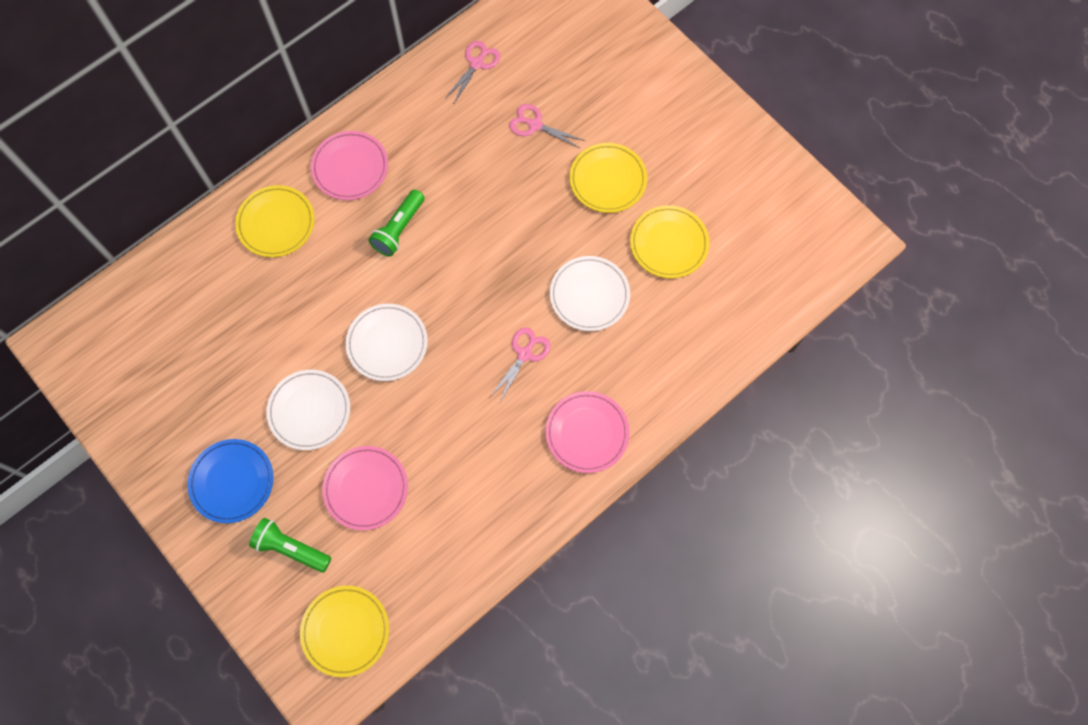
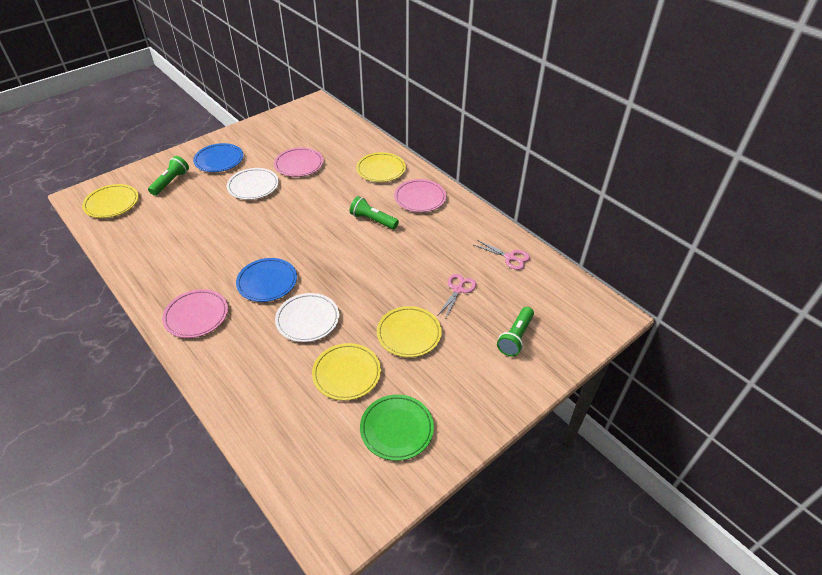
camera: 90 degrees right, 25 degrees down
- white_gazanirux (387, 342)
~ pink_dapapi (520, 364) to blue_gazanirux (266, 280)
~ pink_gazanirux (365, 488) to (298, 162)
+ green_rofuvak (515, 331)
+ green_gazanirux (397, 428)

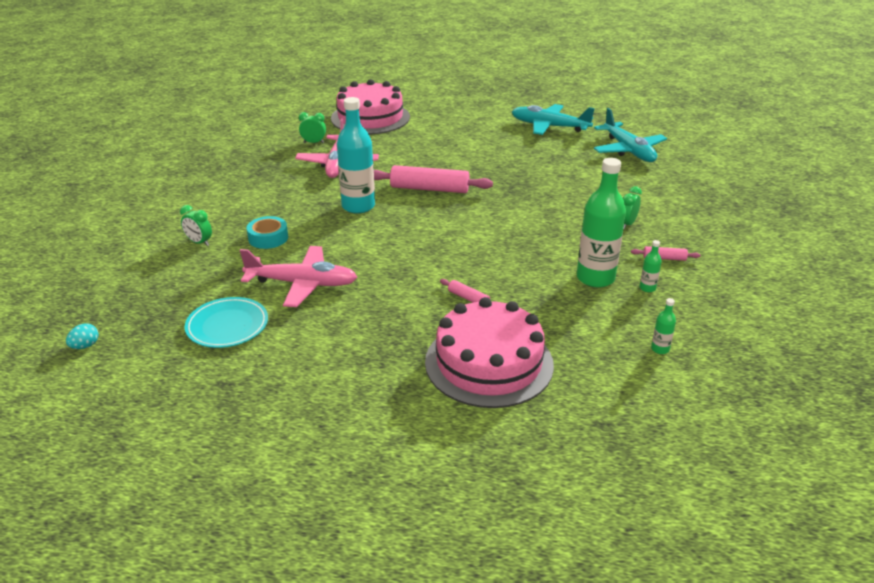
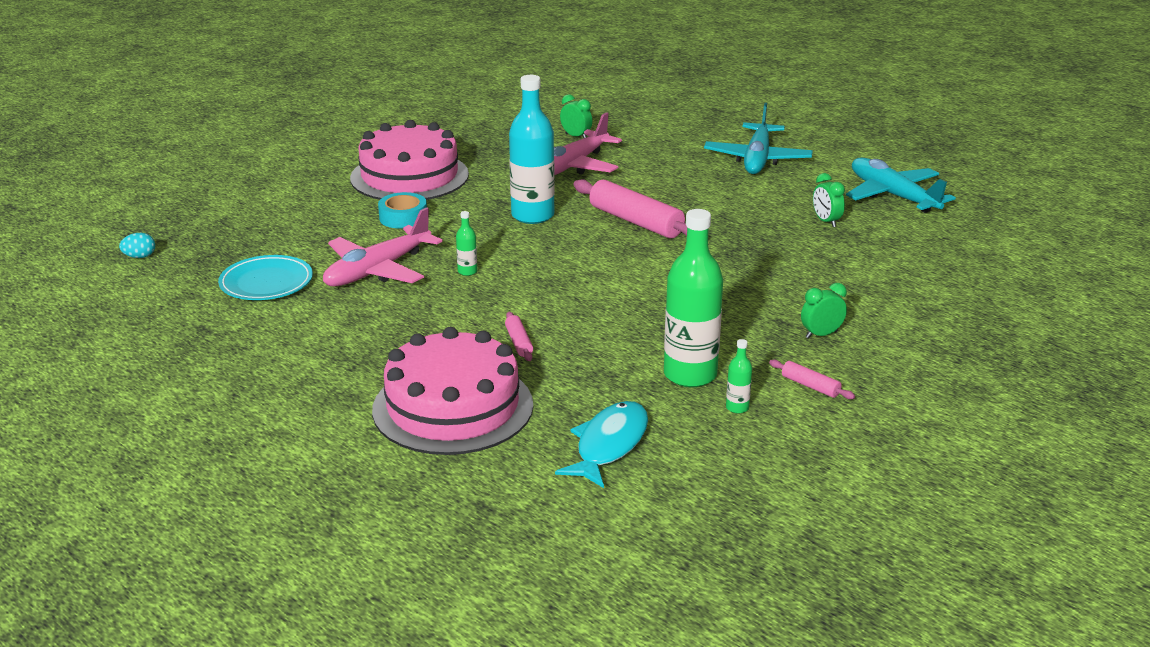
camera: 35 degrees right, 5 degrees down
~ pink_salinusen (370, 106) to (409, 160)
~ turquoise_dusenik (630, 135) to (758, 138)
~ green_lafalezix (196, 225) to (829, 200)
~ pink_dusenik (298, 276) = (383, 247) 90 degrees clockwise
~ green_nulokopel (663, 326) to (466, 243)
+ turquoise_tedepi (601, 444)

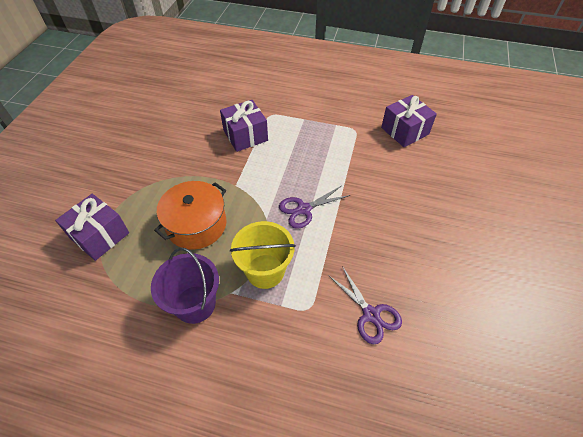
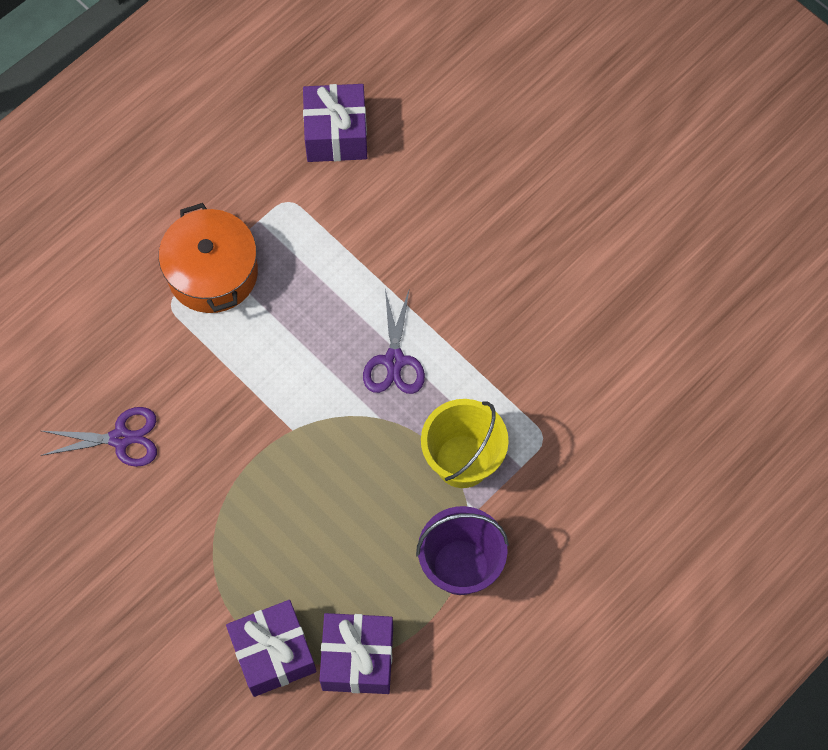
camera: 60 degrees left, 15 degrees up
~ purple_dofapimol (244, 126) to (356, 653)
~ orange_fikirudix (190, 215) to (208, 258)
~ purple_dapapi (365, 305) to (98, 437)

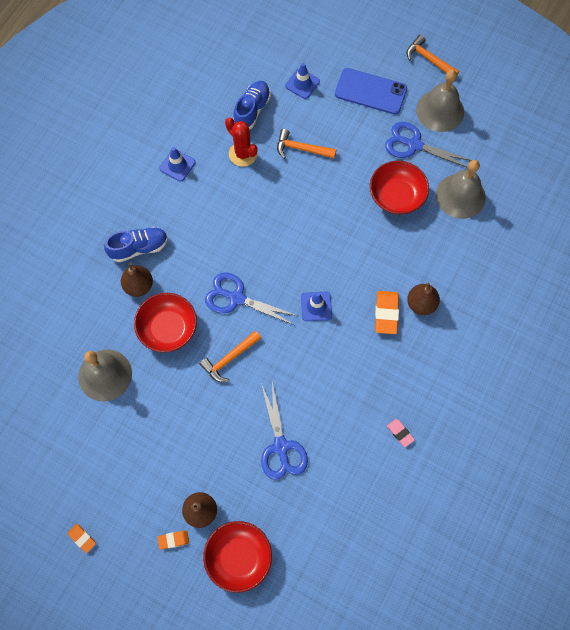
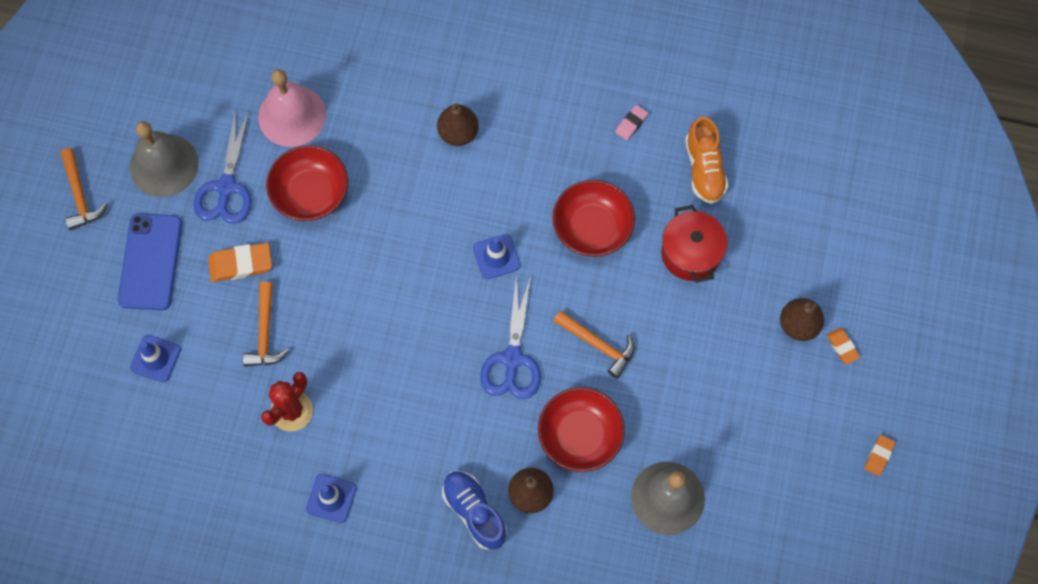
camera: 105 degrees left, 0 degrees up
~ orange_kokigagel (433, 55) = (83, 189) 45 degrees counterclockwise
- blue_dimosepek (252, 105)
~ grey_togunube (461, 189) to pink_togunube (292, 108)
~ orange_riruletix (387, 312) to (240, 262)
~ blue_dapapi (284, 431) to red_fikirudix (694, 244)
~ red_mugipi (237, 557) to (593, 218)
+ orange_dimosepek (706, 160)

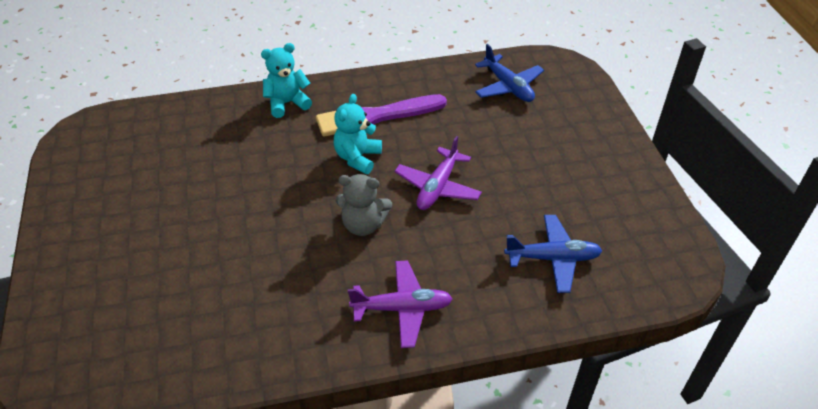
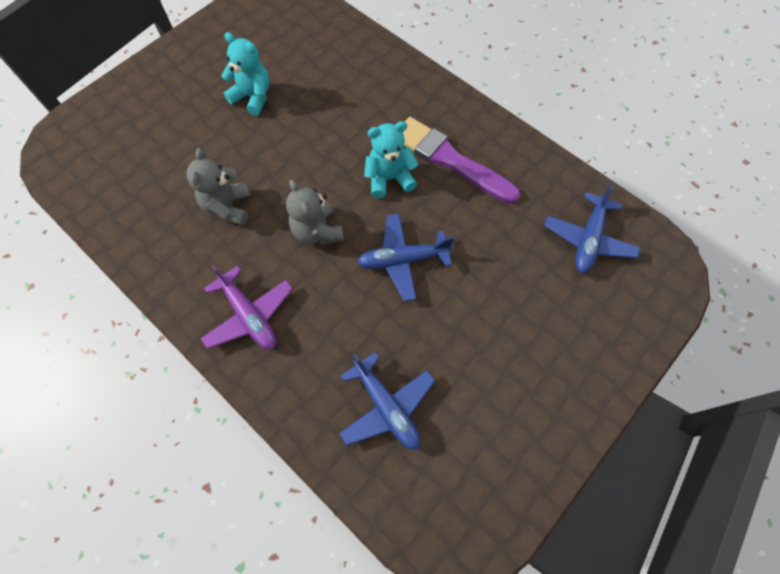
camera: 55 degrees right, 20 degrees up
~ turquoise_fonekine (286, 80) to (245, 74)
~ purple_dusenik (438, 173) to blue_dusenik (405, 257)
+ grey_fonekine (218, 186)

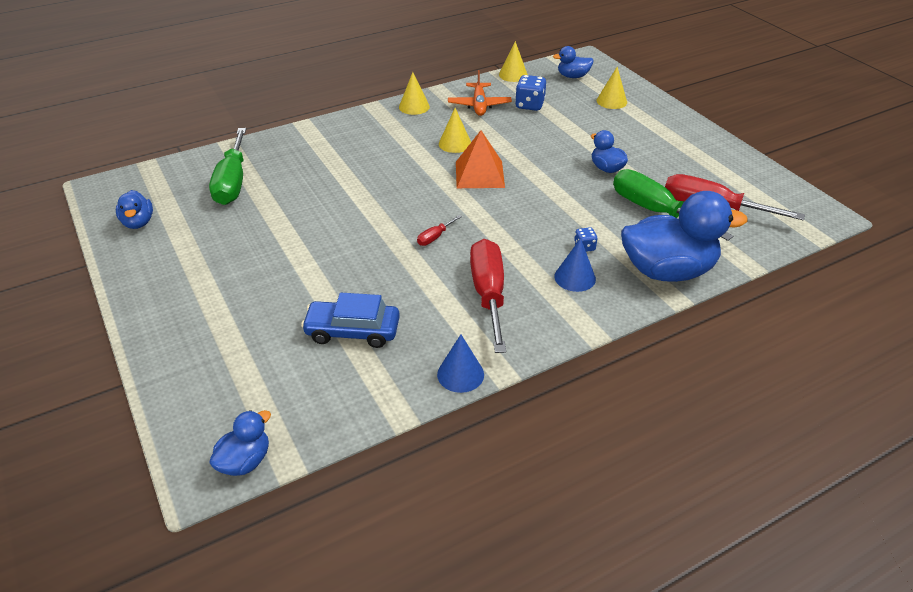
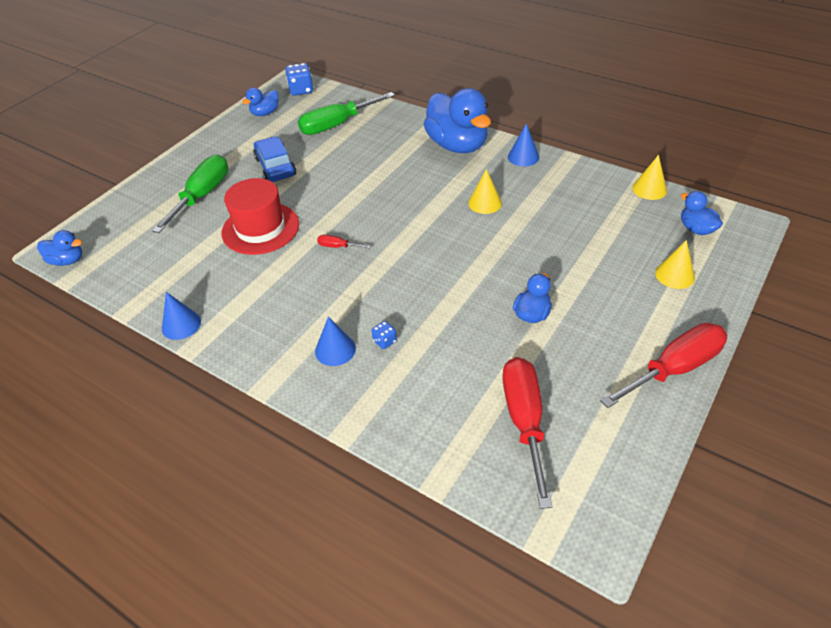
camera: 65 degrees right, 5 degrees up
- orange_dusenik (480, 93)
~ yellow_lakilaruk (414, 93) to blue_lakilaruk (523, 145)
~ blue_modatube (530, 93) to (299, 79)
- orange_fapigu (480, 159)
~ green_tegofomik (673, 205) to (190, 193)
~ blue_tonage (684, 236) to (457, 120)
~ red_tegofomik (488, 296) to (663, 365)
~ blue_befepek (350, 320) to (274, 159)
+ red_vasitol (260, 216)

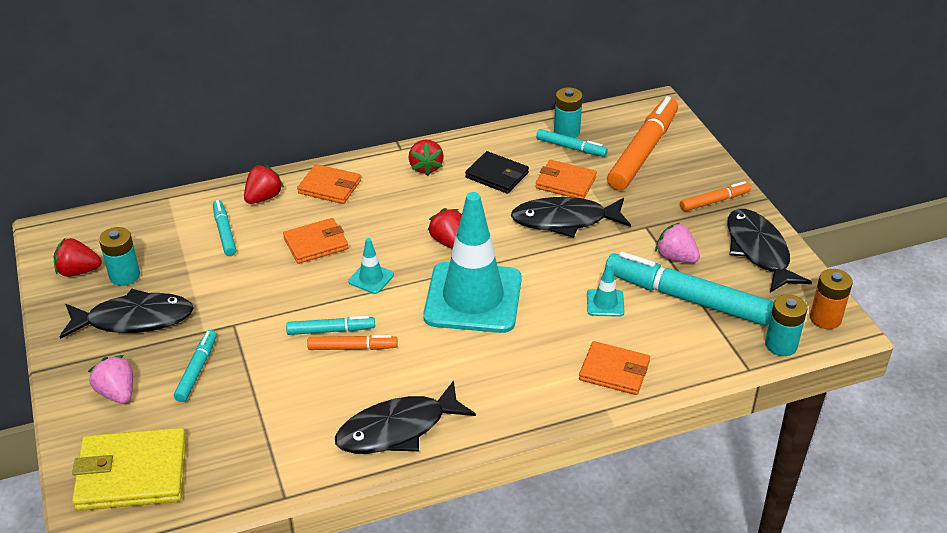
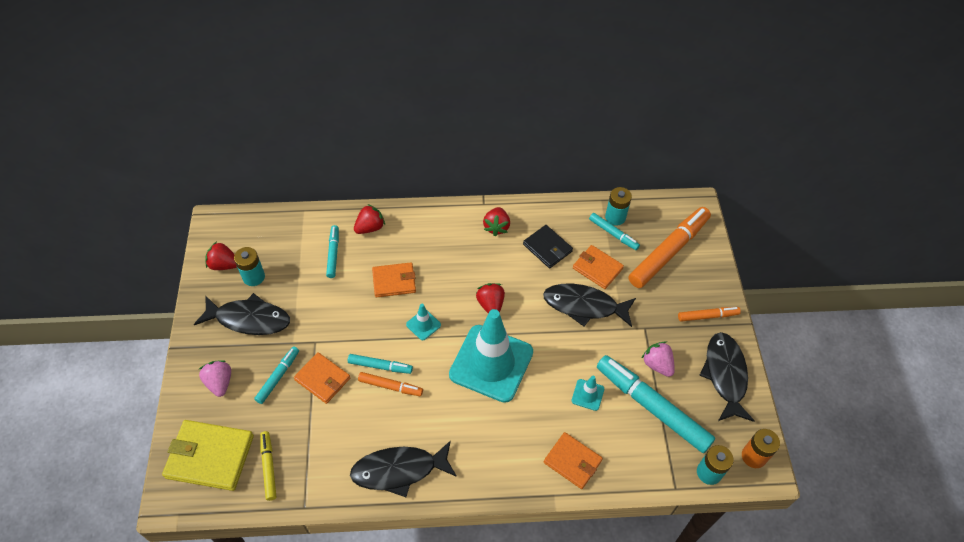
camera: 15 degrees right, 15 degrees up
~ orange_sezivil (329, 184) to (322, 378)
+ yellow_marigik (268, 466)

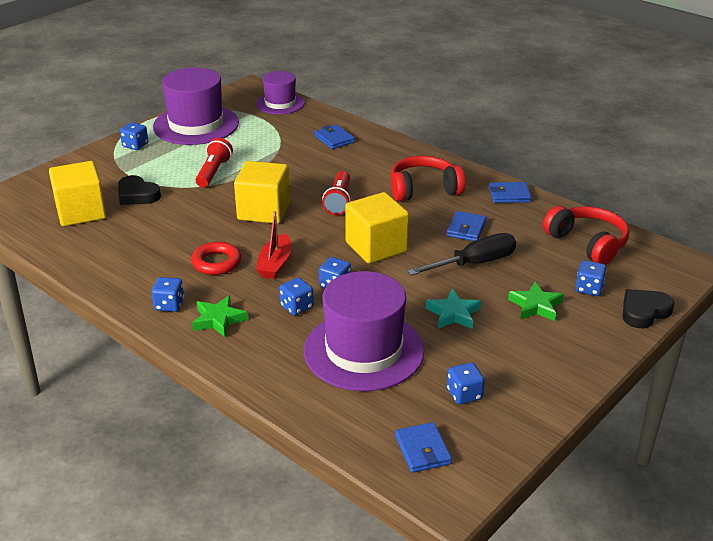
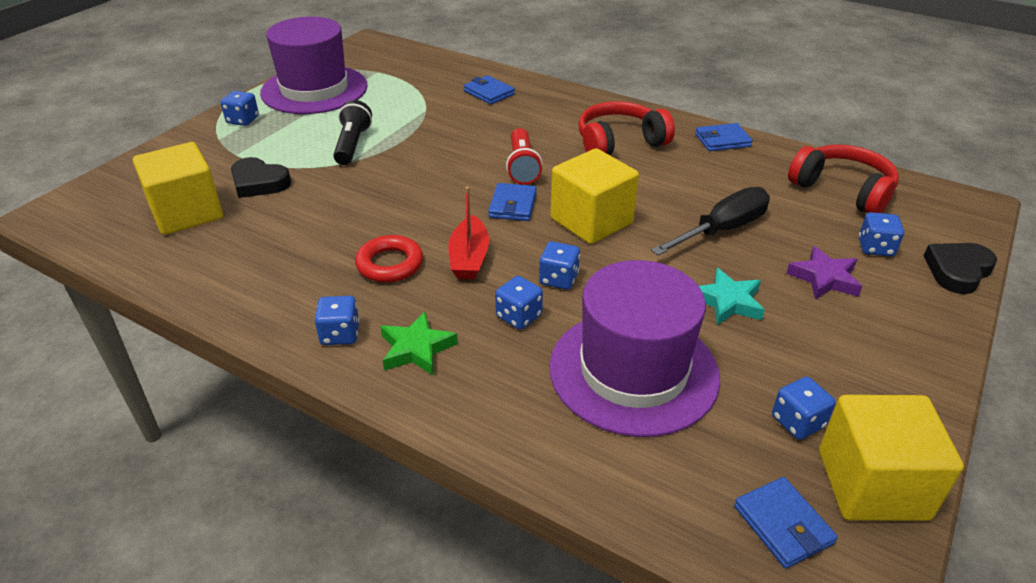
camera: 10 degrees left, 5 degrees up
- purple_vasitol (280, 92)
~ red_rofuvak (214, 163) to black_rofuvak (352, 132)
~ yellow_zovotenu (262, 192) to (891, 458)
~ blue_sezivil (466, 226) to (512, 202)
~ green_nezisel (536, 301) to purple_nezisel (824, 273)

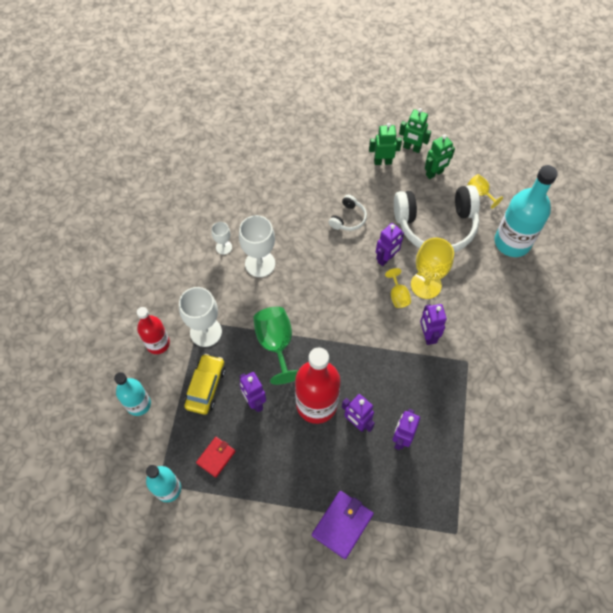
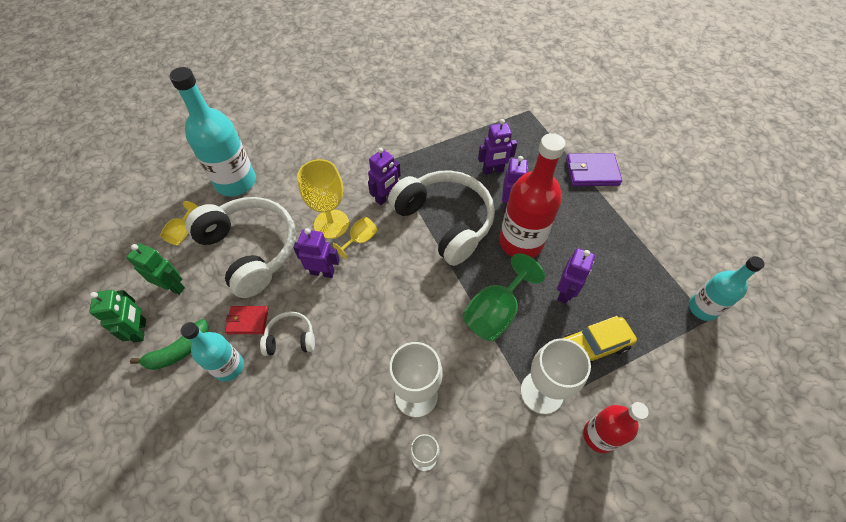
camera: 125 degrees left, 5 degrees down
~ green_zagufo (385, 144) to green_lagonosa (169, 344)
~ turquoise_nulokopel (132, 394) to (212, 352)
~ red_sezivil (216, 457) to (246, 320)
+ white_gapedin (441, 218)

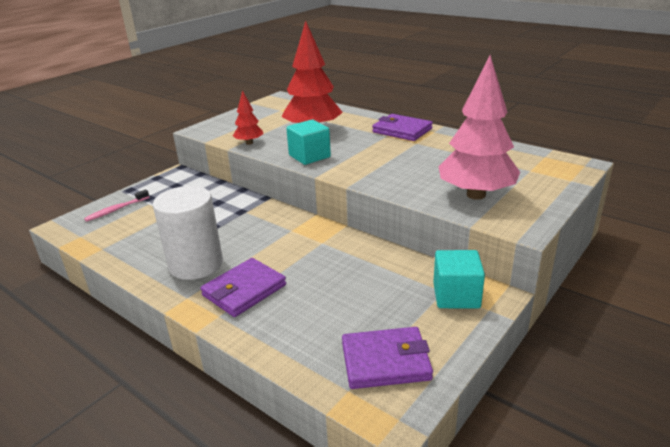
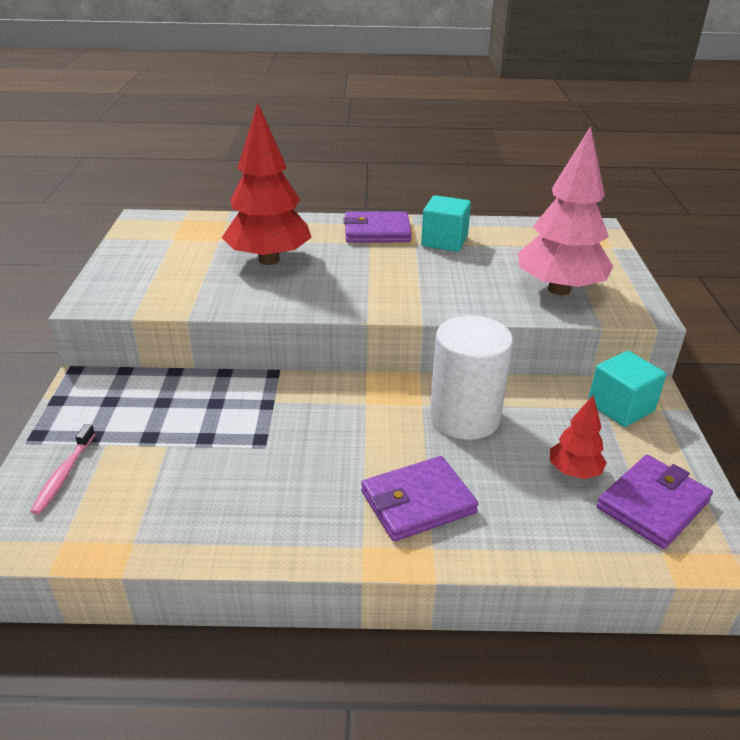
camera: 40 degrees left, 5 degrees up
~ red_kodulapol (248, 117) to (578, 437)
~ turquoise_zovotenu (308, 142) to (446, 223)
~ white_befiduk (188, 233) to (471, 378)
~ purple_sezivil (243, 287) = (419, 499) 60 degrees clockwise

